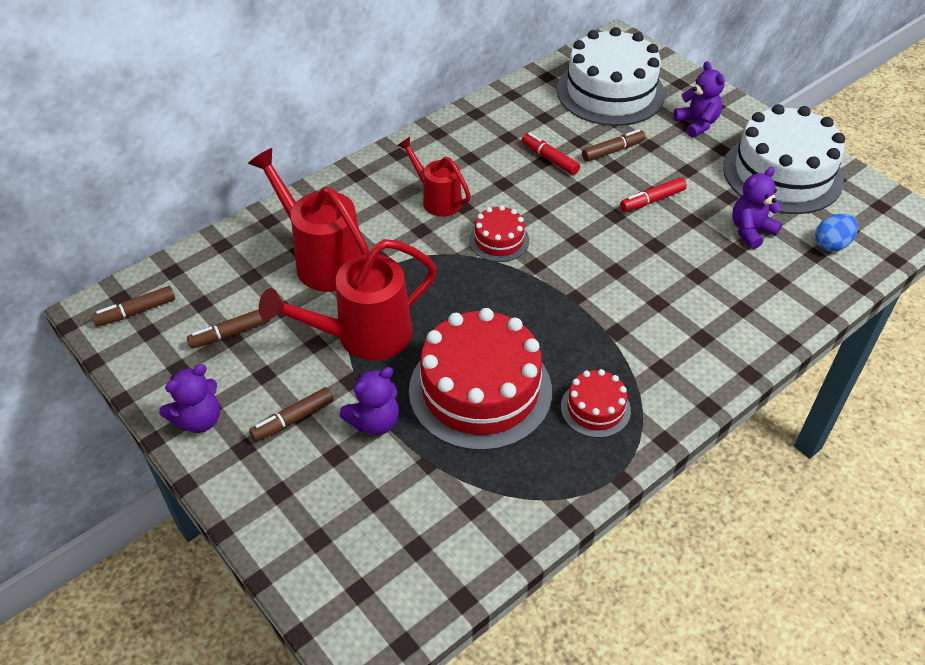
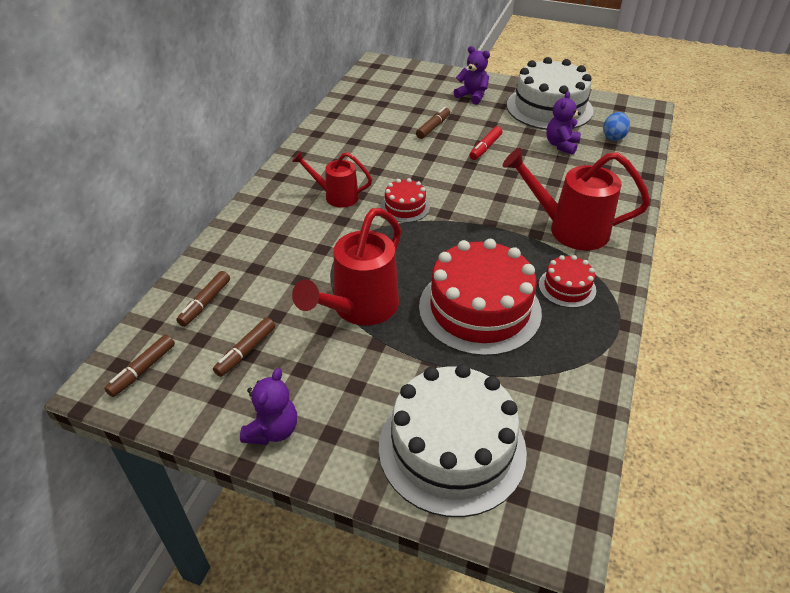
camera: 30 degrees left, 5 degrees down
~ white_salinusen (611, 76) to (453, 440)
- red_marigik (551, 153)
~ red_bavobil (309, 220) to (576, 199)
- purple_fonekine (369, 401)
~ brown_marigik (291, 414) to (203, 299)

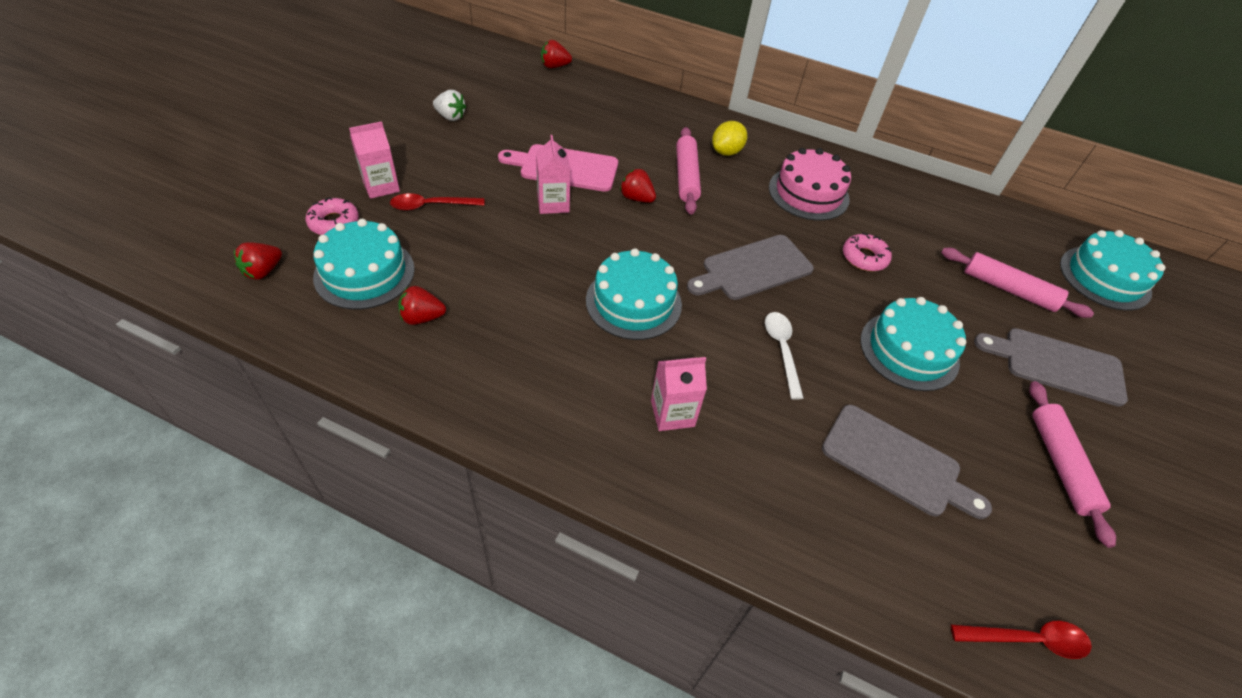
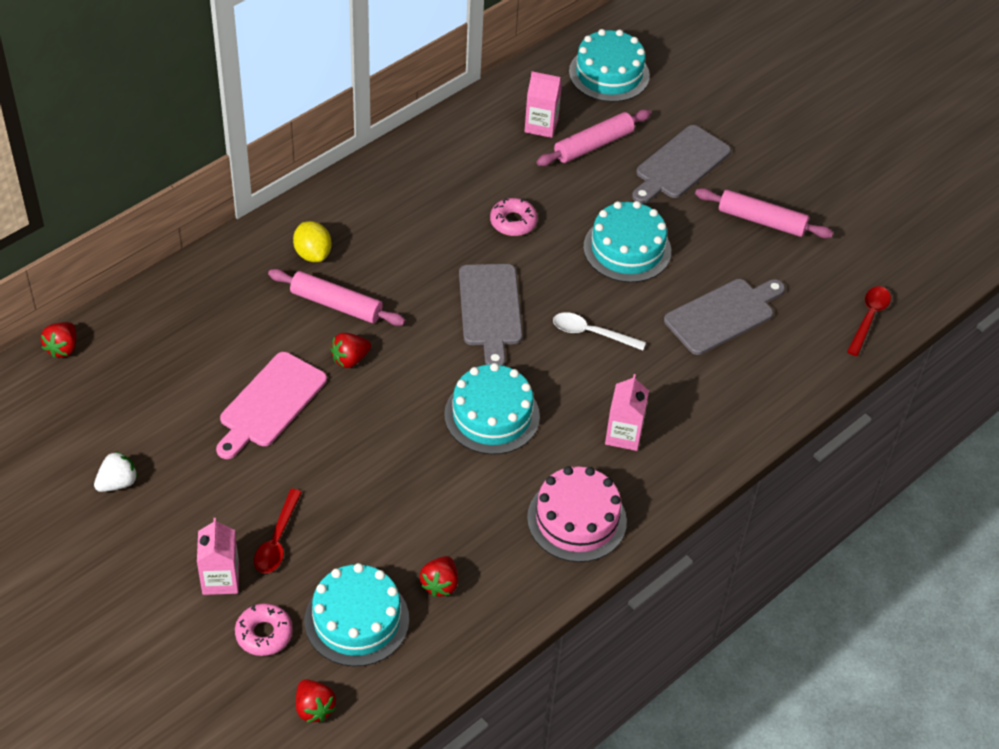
camera: 65 degrees left, 0 degrees up
~ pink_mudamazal (553, 174) to (543, 104)
~ pink_salinusen (810, 184) to (577, 514)

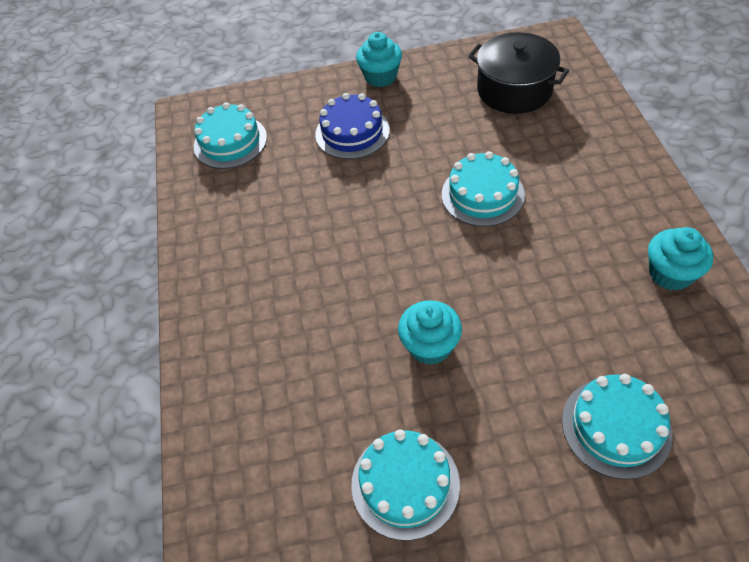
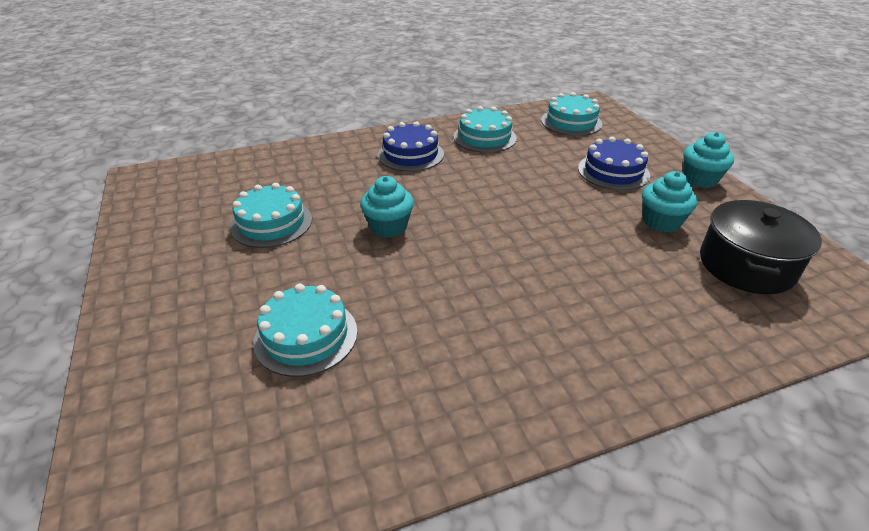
camera: 75 degrees right, 15 degrees down
~ turquoise_salinusen (483, 189) to (485, 129)
~ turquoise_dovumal (680, 259) to (670, 202)
+ blue_salinusen (411, 146)

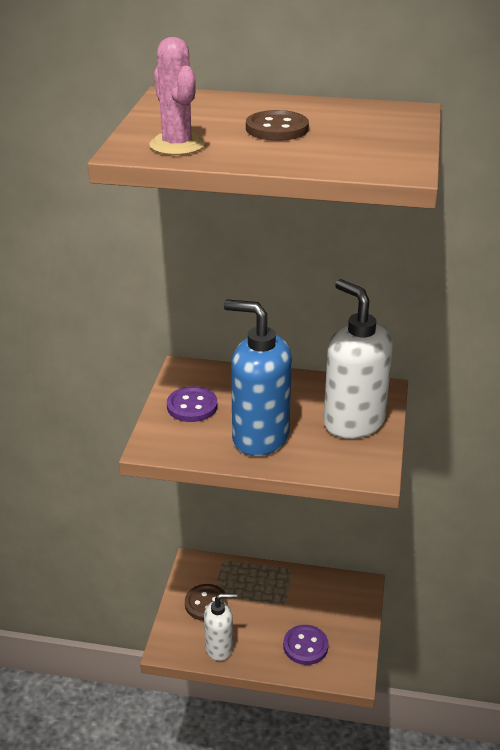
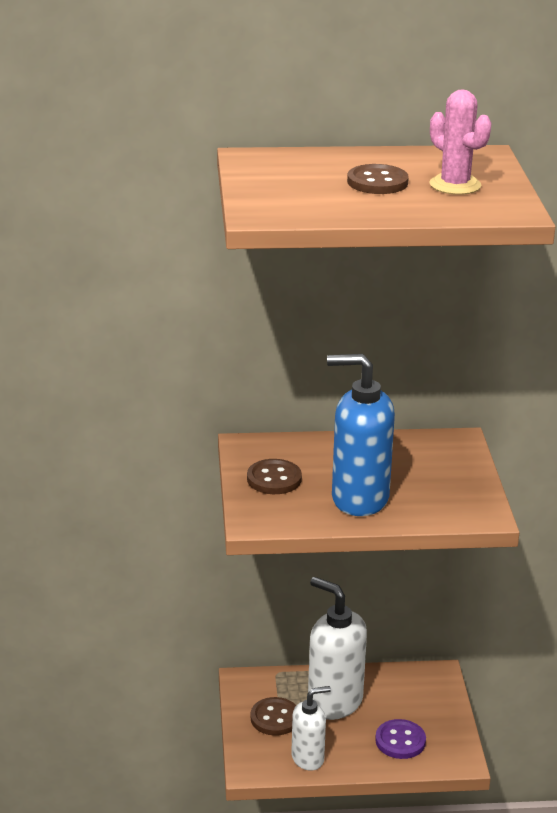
camera: 15 degrees left, 5 degrees down
~ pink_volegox (177, 96) to (460, 142)
~ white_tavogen (358, 359) to (337, 648)
~ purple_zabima (192, 404) to brown_zabima (274, 476)

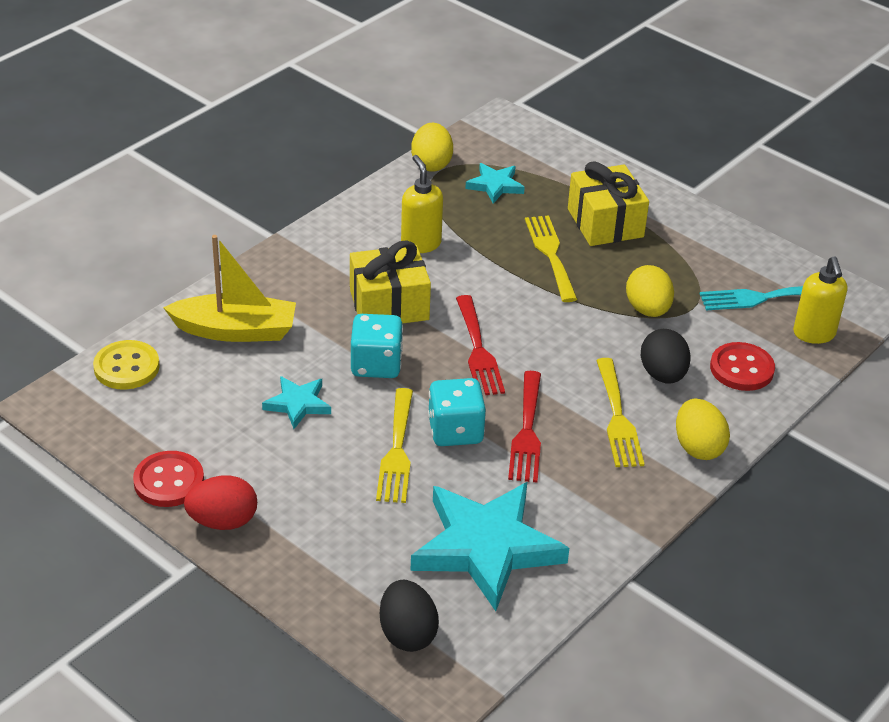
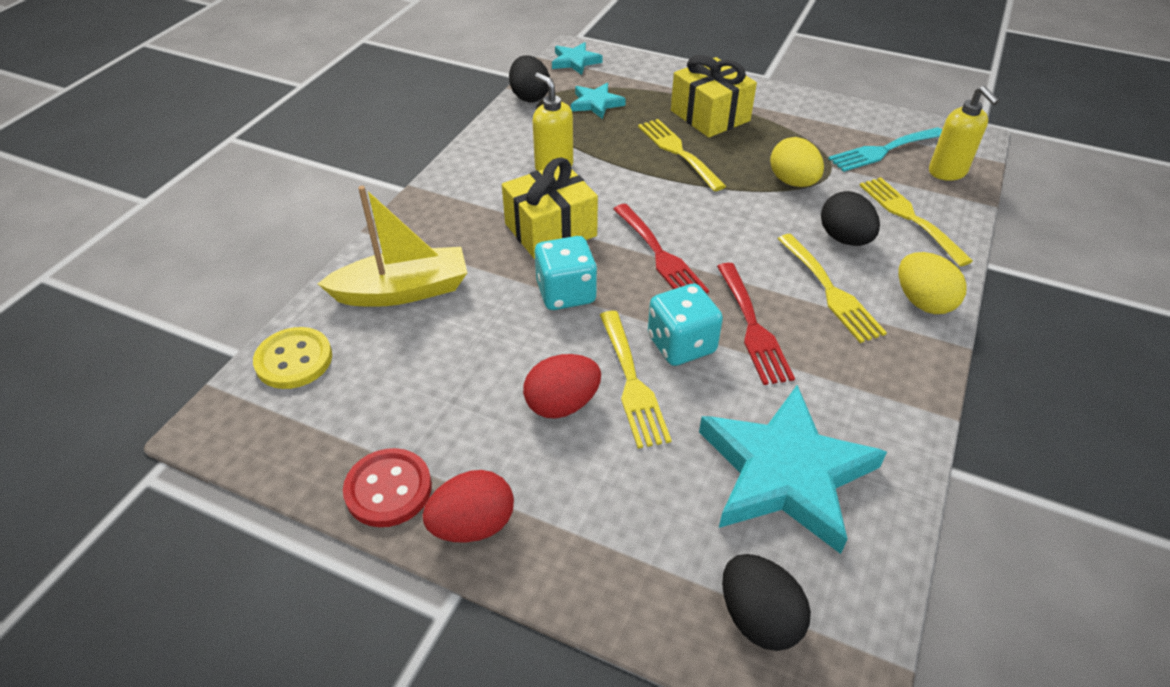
camera: 15 degrees left, 5 degrees up
~ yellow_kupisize (432, 147) to black_kupisize (529, 78)
~ red_zabima (742, 366) to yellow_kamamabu (916, 222)
~ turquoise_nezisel (296, 402) to (577, 58)
+ red_kupisize (562, 386)

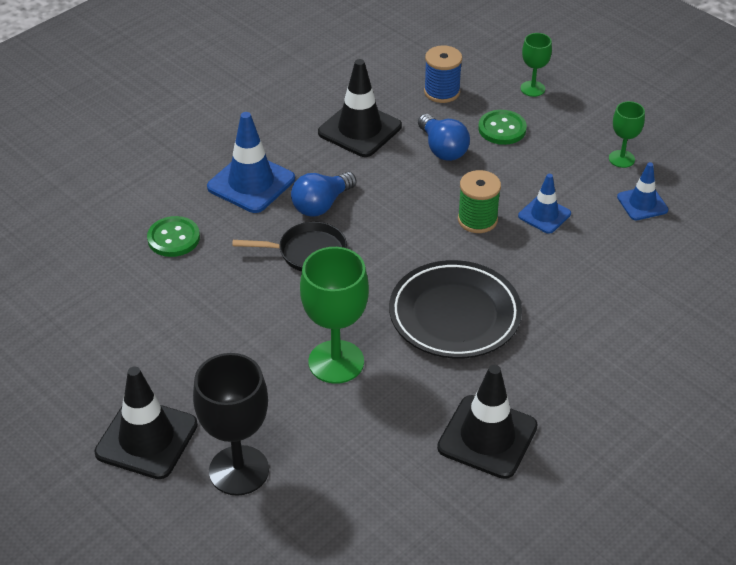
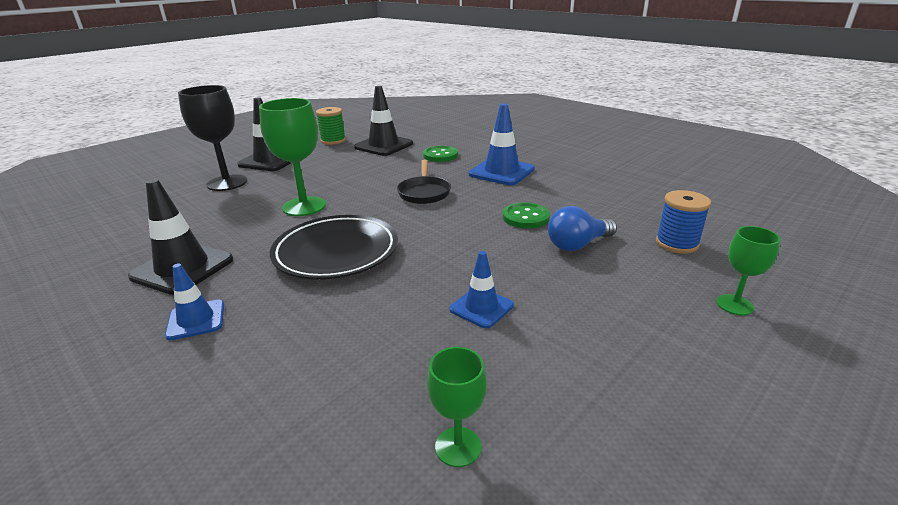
camera: 90 degrees right, 15 degrees down
~ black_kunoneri (360, 108) to (383, 121)
~ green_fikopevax (627, 134) to (457, 407)
~ green_zabima (502, 127) to (526, 216)
~ blue_kunoneri (642, 191) to (194, 301)
~ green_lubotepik (479, 201) to (331, 126)
- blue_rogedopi (323, 194)

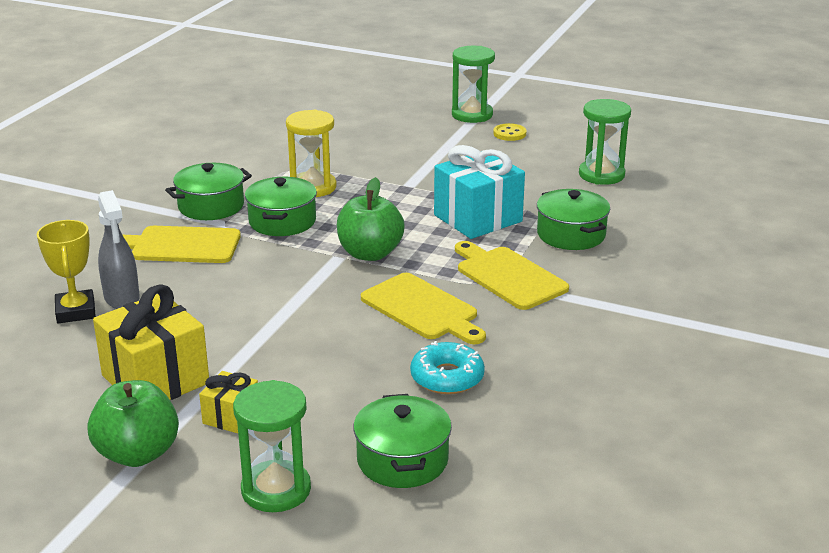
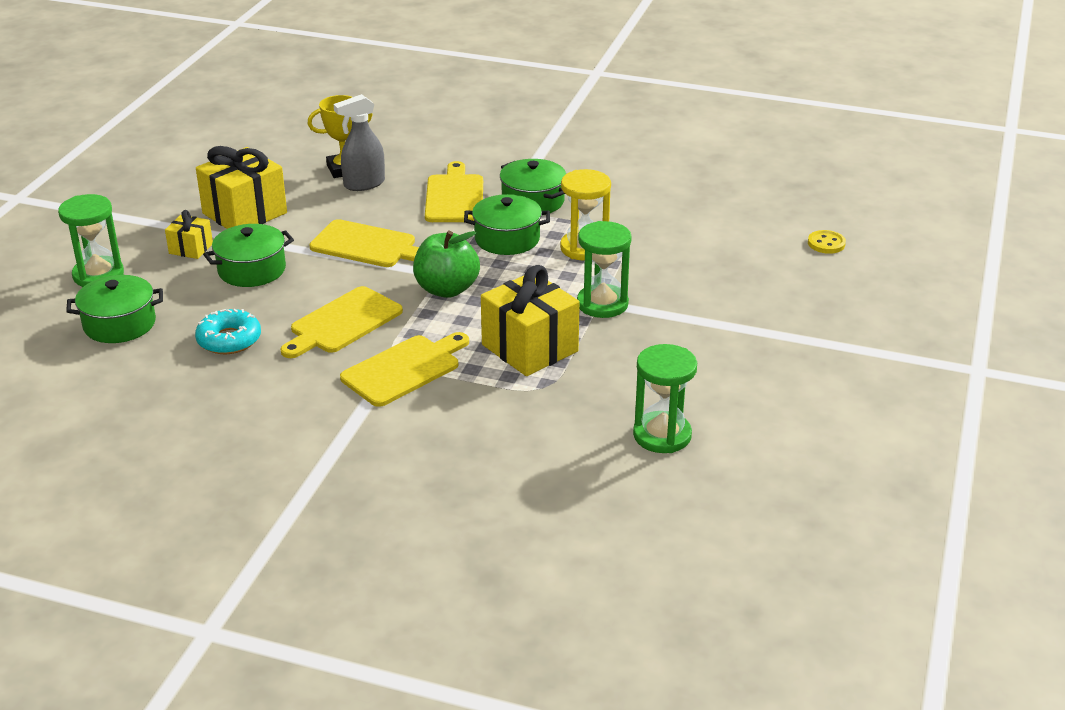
camera: 85 degrees right, 5 degrees up
~ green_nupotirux (473, 84) to (604, 269)
~ yellow_zabima (509, 132) to (827, 242)
~ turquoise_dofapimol (479, 192) to yellow_dofapimol (530, 320)
~ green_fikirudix (573, 219) to (248, 255)
- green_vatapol (133, 423)
+ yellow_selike (364, 243)

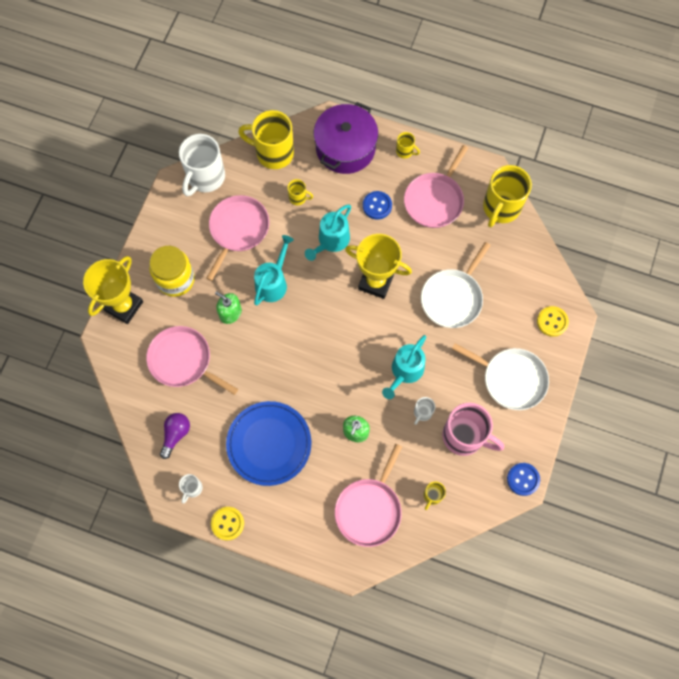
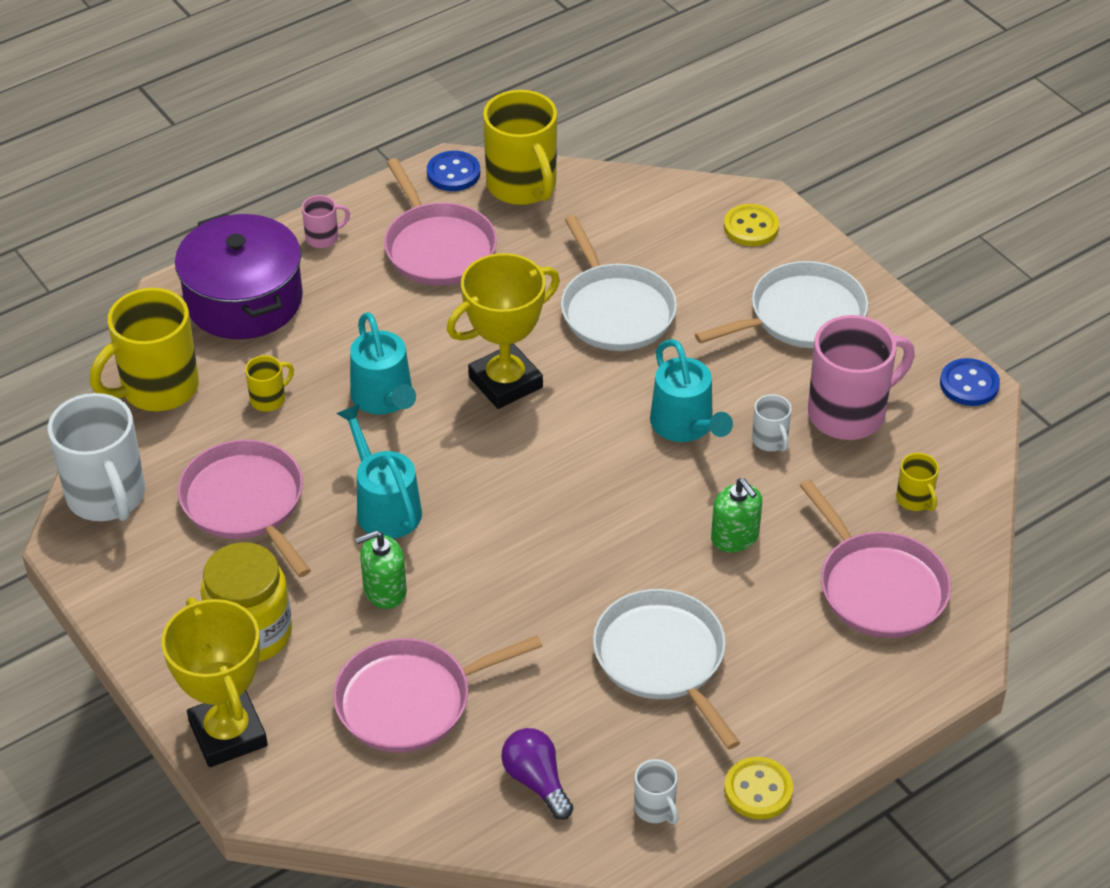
camera: 55 degrees left, 25 degrees down
~ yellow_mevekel (408, 145) to pink_mevekel (326, 221)
~ blue_zabima (377, 205) to (453, 171)
~ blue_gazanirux (269, 443) to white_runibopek (666, 669)

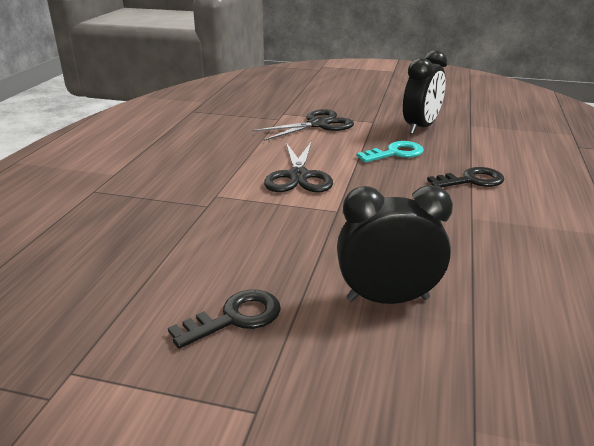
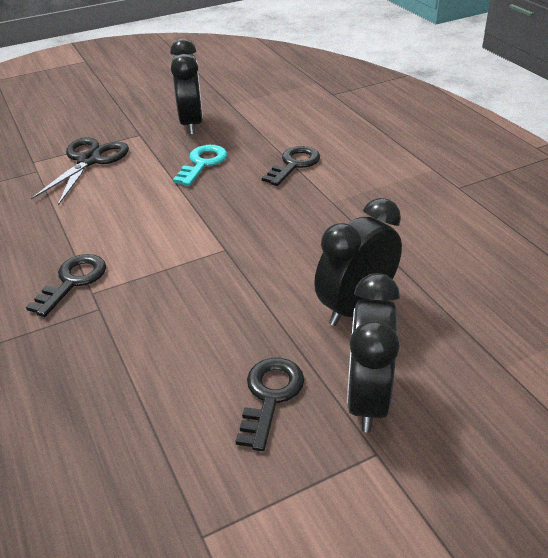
camera: 40 degrees left, 10 degrees up
- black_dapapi (298, 166)
+ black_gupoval (66, 285)
+ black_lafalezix (373, 352)

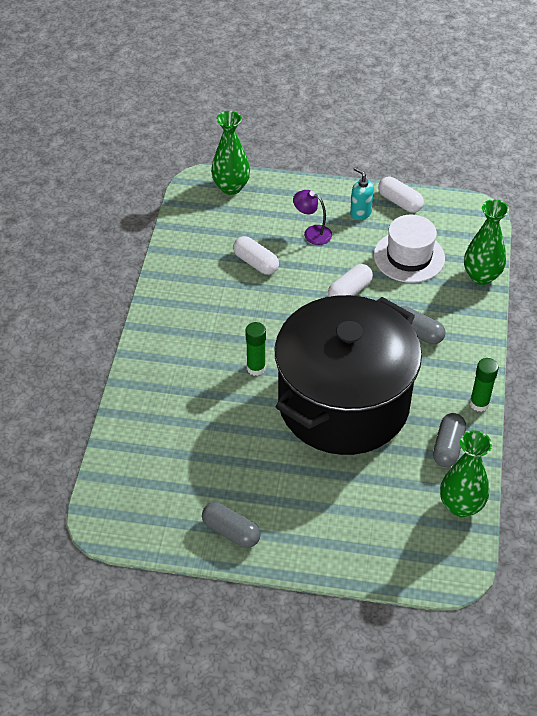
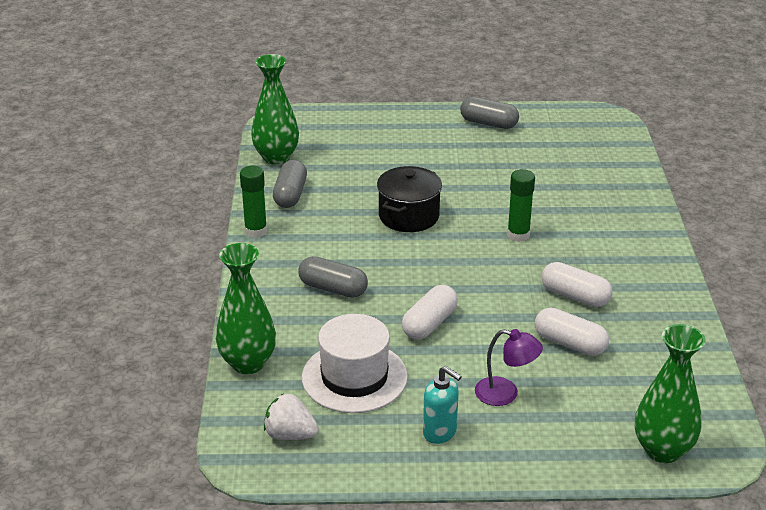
camera: 170 degrees right, 15 degrees down
~ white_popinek (401, 195) to (577, 284)
~ black_fikirudix (348, 375) = (409, 199) x0.41
+ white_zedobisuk (291, 416)

